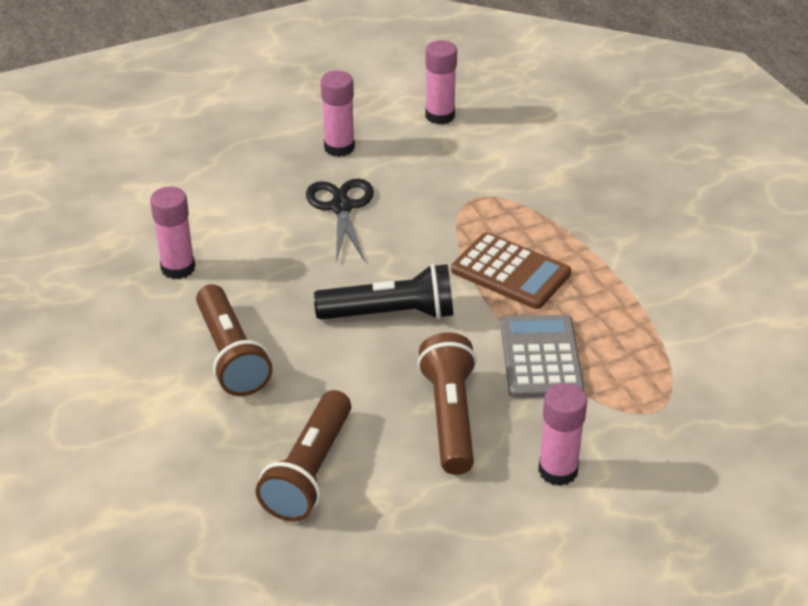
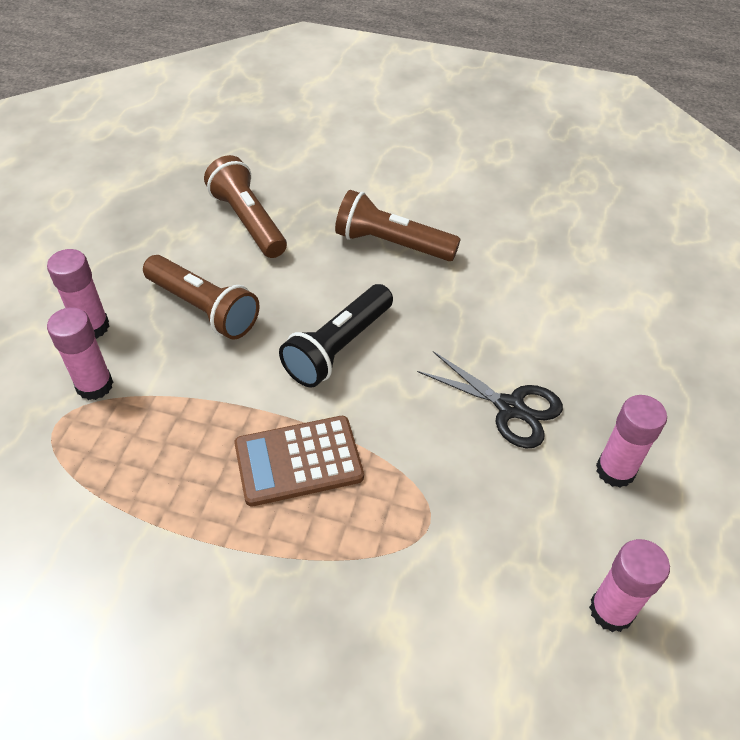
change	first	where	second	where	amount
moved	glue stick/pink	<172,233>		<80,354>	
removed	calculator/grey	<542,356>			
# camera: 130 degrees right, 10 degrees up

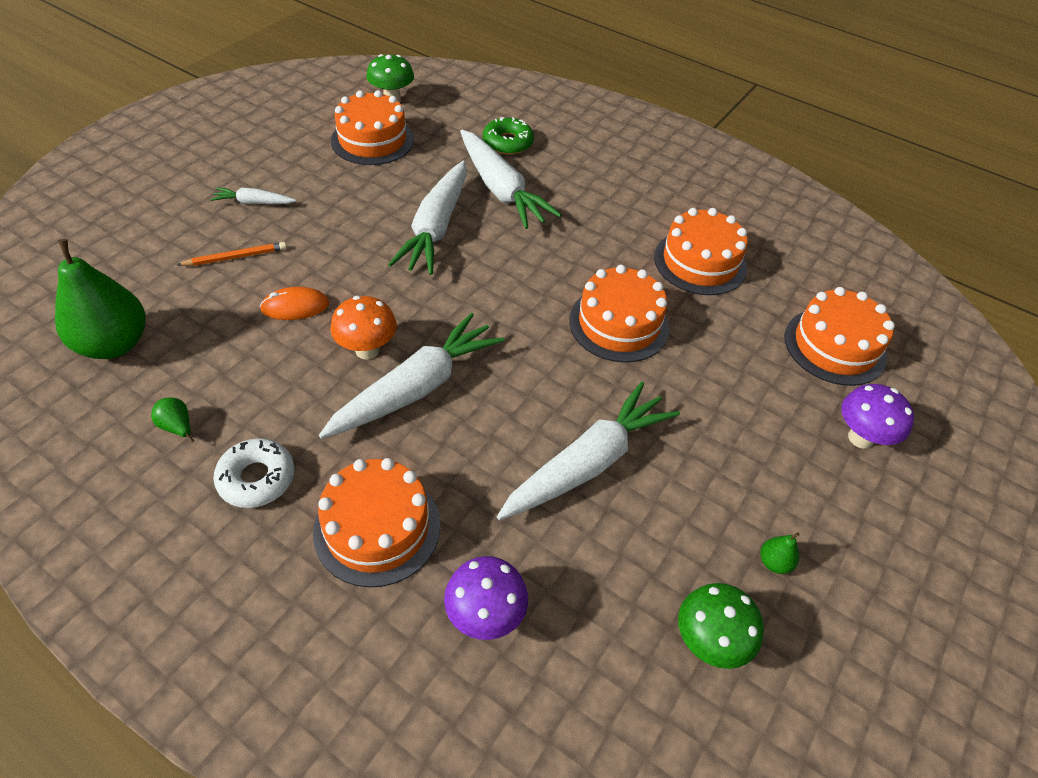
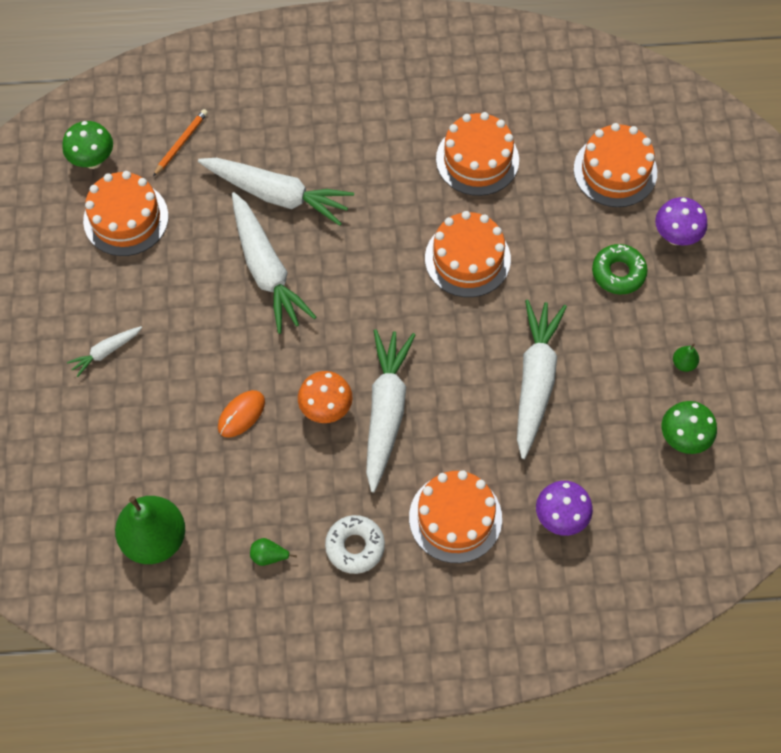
change	first	where	second	where	amount
moved	donut/green	<508,136>		<620,269>	
moved	pencil/orange	<232,254>		<180,142>	
# camera: 35 degrees left, 15 degrees up

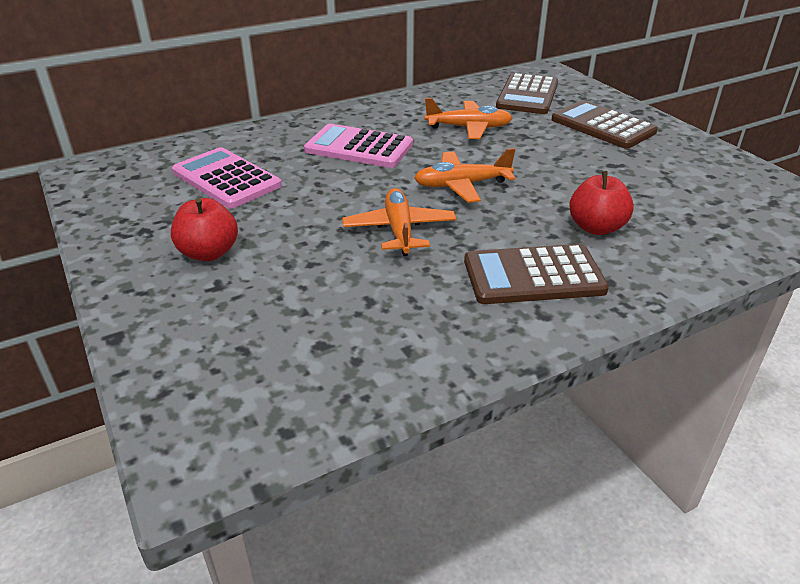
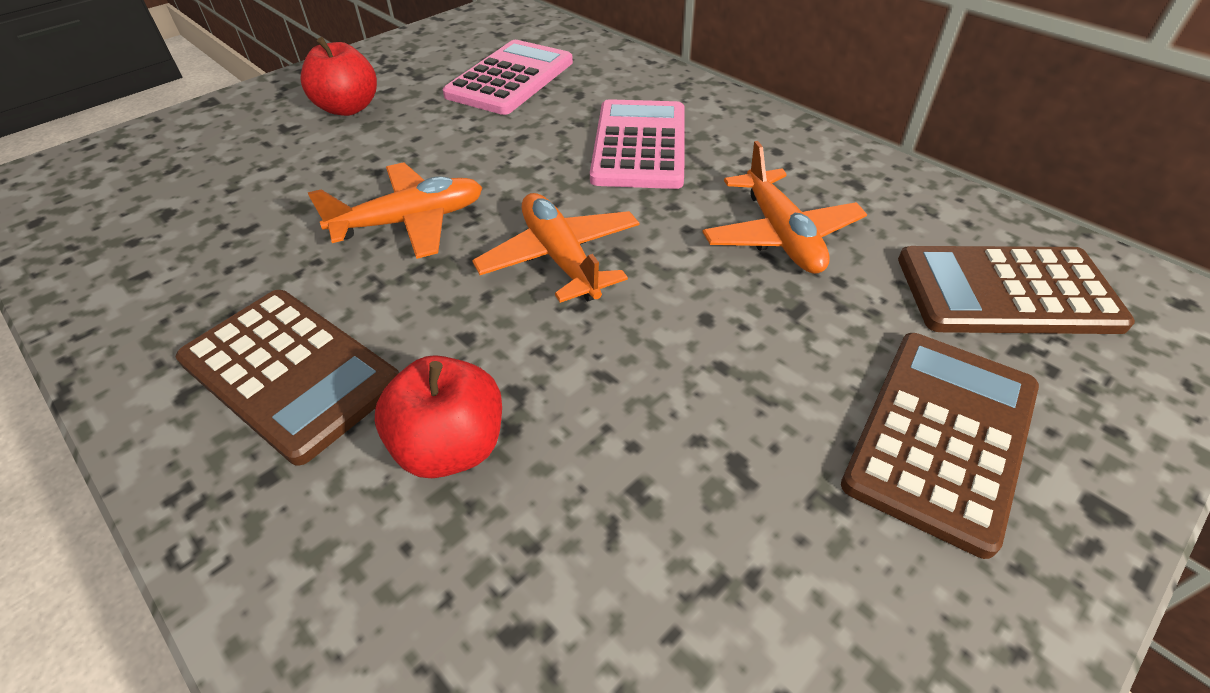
change	first	where	second	where	amount
turned	calculator/brown	<536,274>		<287,378>	150 degrees clockwise
# camera: 75 degrees right, 10 degrees up

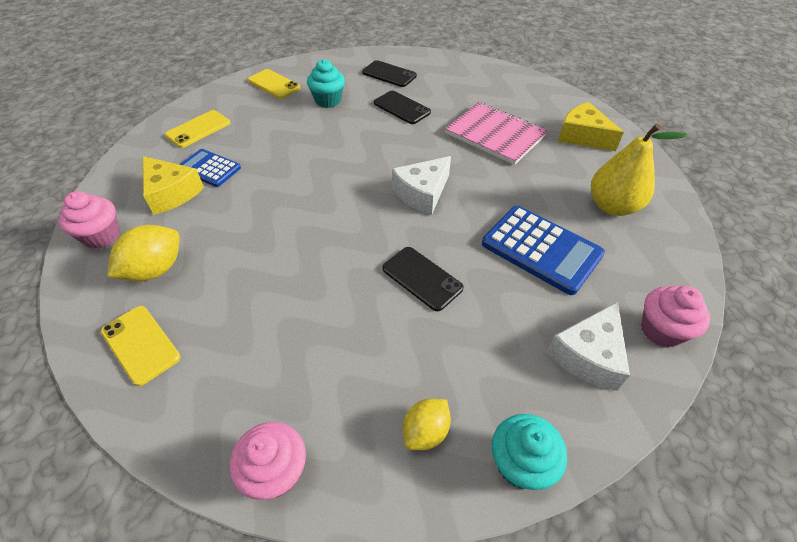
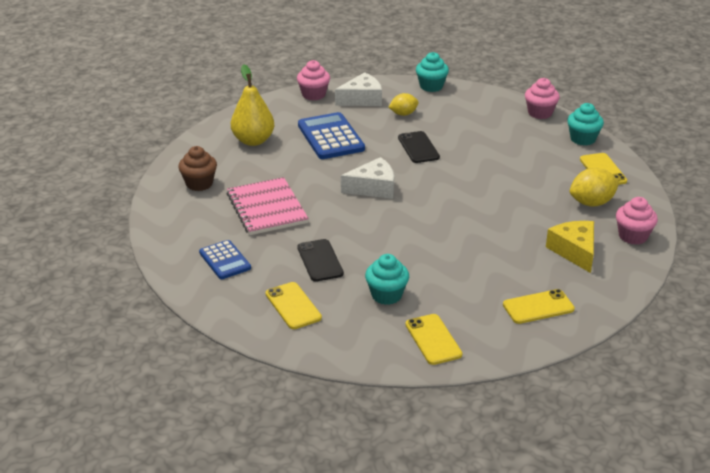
change	first	where	second	where	amount
recoloured	phone/black	<389,73>	phone/yellow	<294,305>	
replaced	cheese/yellow	<591,126>	cupcake/brown	<197,168>	
moved	calculator/blue	<210,168>		<225,259>	
moved	lemon/yellow	<427,424>		<404,104>	
added			cupcake/turquoise	<585,124>	
# camera: 150 degrees left, 15 degrees down

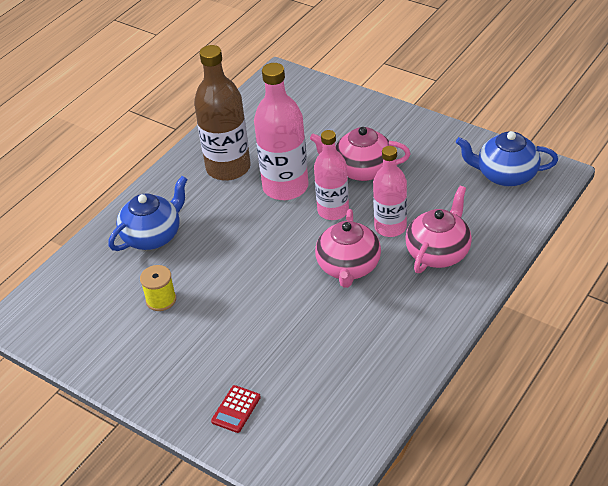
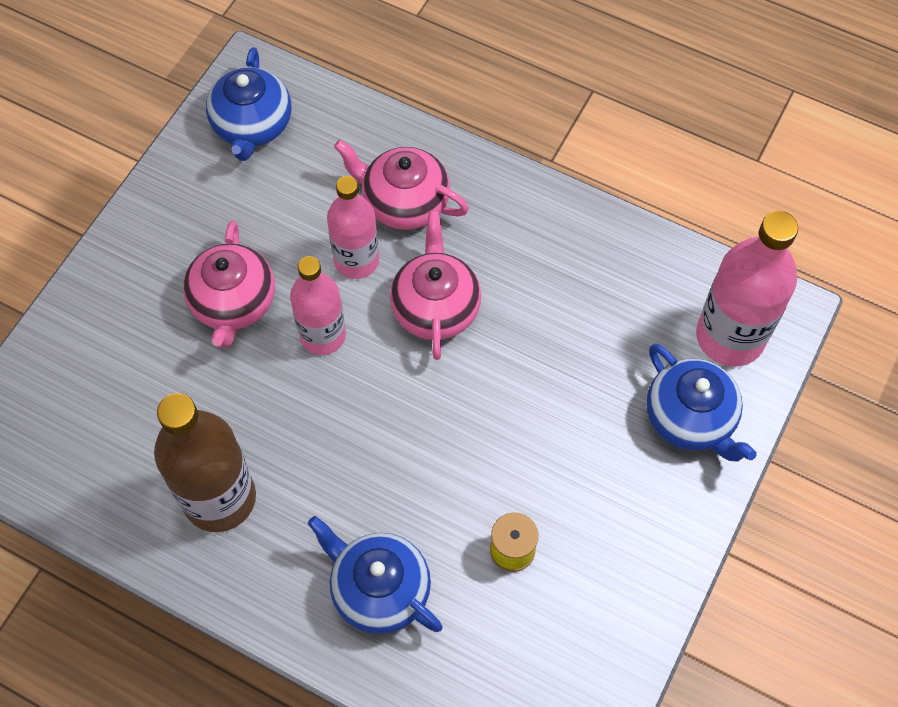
change	first	where	second	where	amount
moved	bottle/pink	<281,131>		<747,288>	
turned	teapot/pink	<348,248>		<435,285>	90 degrees counterclockwise
replaced	calculator/red	<236,409>	teapot/blue	<701,402>	
# camera: 100 degrees left, 20 degrees up

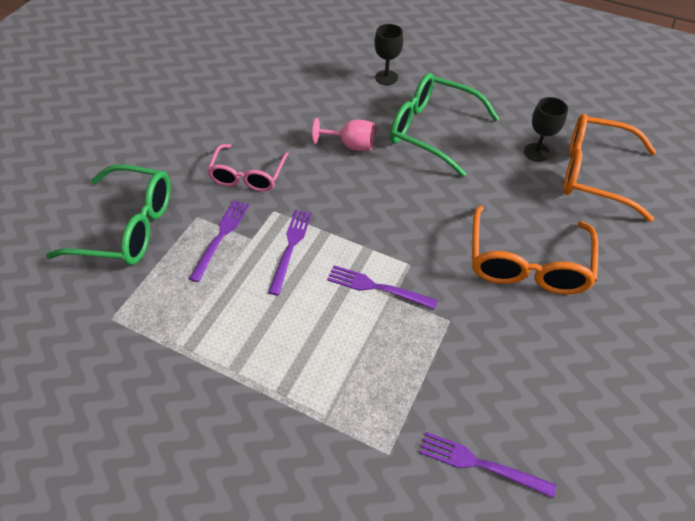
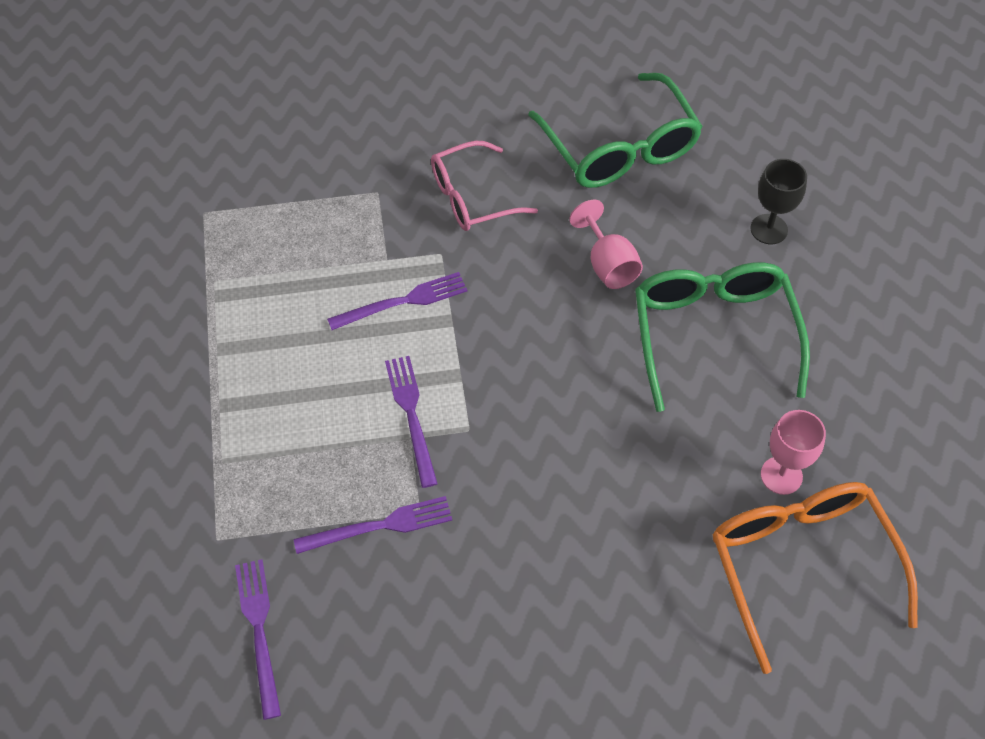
change	first	where	second	where	amount
recoloured	goblet/black	<546,129>	goblet/pink	<793,452>	
moved	glasses/green	<108,215>		<615,130>	
moved	fork/purple	<219,241>		<373,525>	
removed	glasses/orange	<535,250>			
# camera: 55 degrees right, 5 degrees up

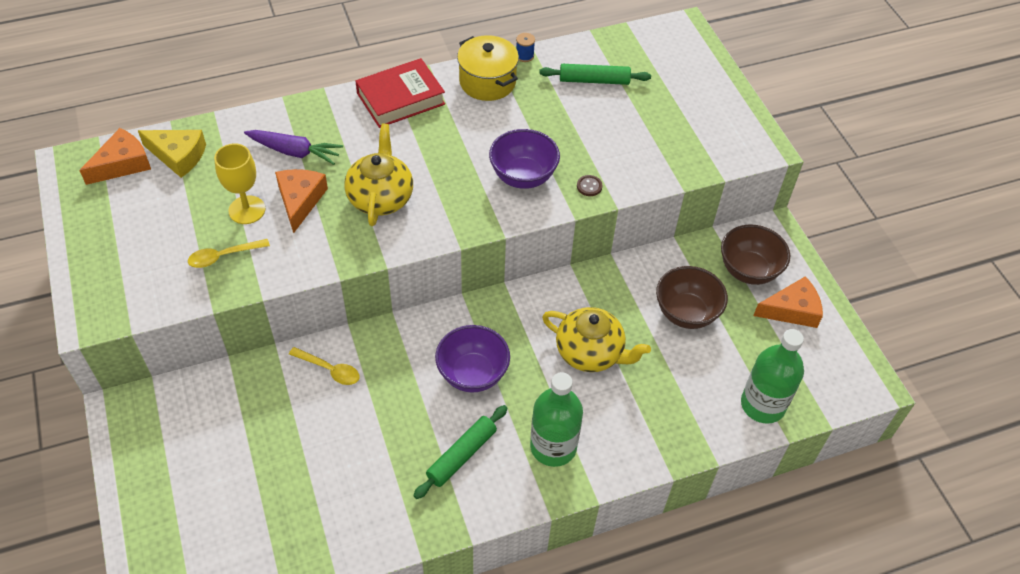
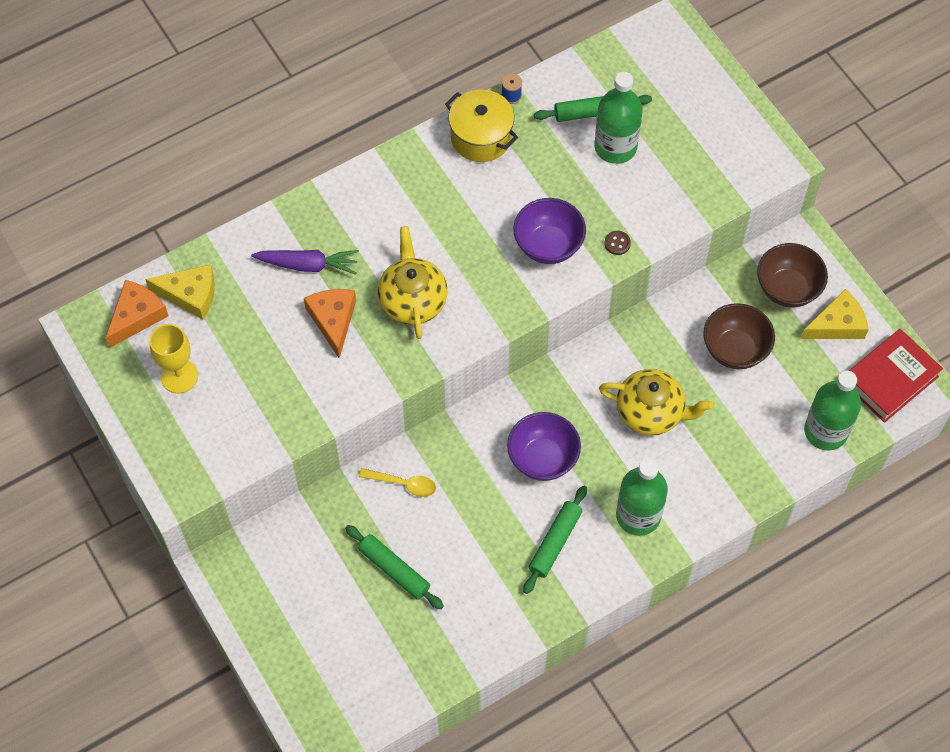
change	first	where	second	where	amount
moved	book/red	<400,93>		<896,376>	
moved	goblet/yellow	<239,183>		<173,358>	
removed	spoon/yellow	<229,253>			
recoloured	cheese/orange	<788,302>	cheese/yellow	<835,314>	
added			bottle/green	<618,118>	
added			rolling pin/green	<394,567>	
# camera: 10 degrees left, 10 degrees up

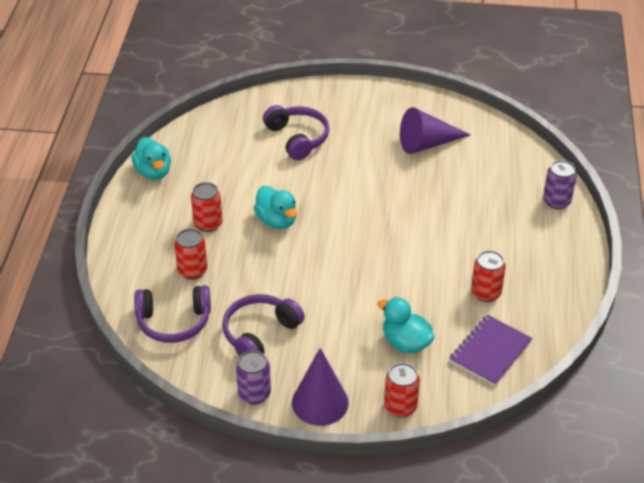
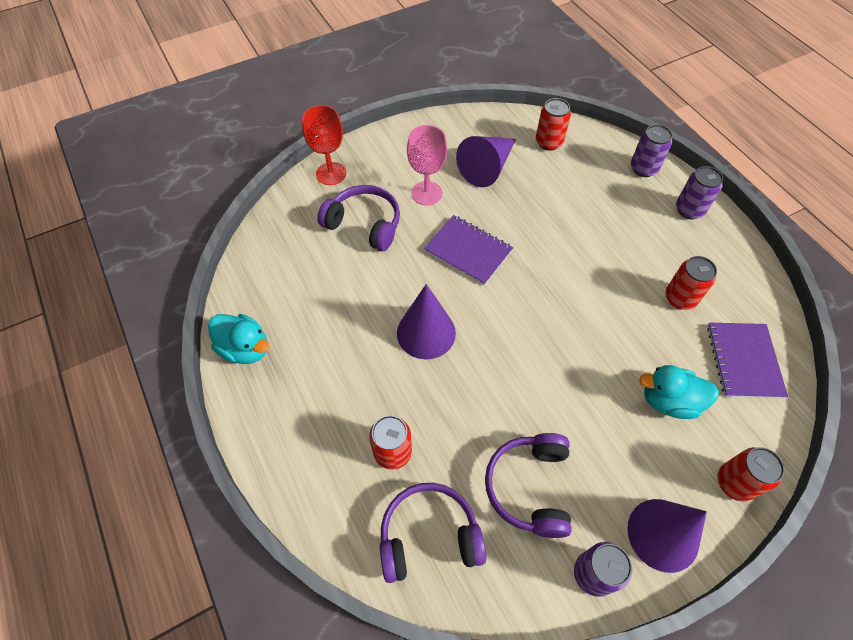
change	first	where	second	where	amount
moved	can/red	<206,207>		<553,124>	
replaced	duck/turquoise	<275,207>	cone/purple	<426,321>	
turned	headphones/purple	<172,314>		<433,533>	150 degrees counterclockwise
added			goblet/red	<324,145>	
added			goblet/pink	<427,165>	
added			can/purple	<699,193>	
added			notebook/purple	<468,250>	
# camera: 35 degrees left, 15 degrees up

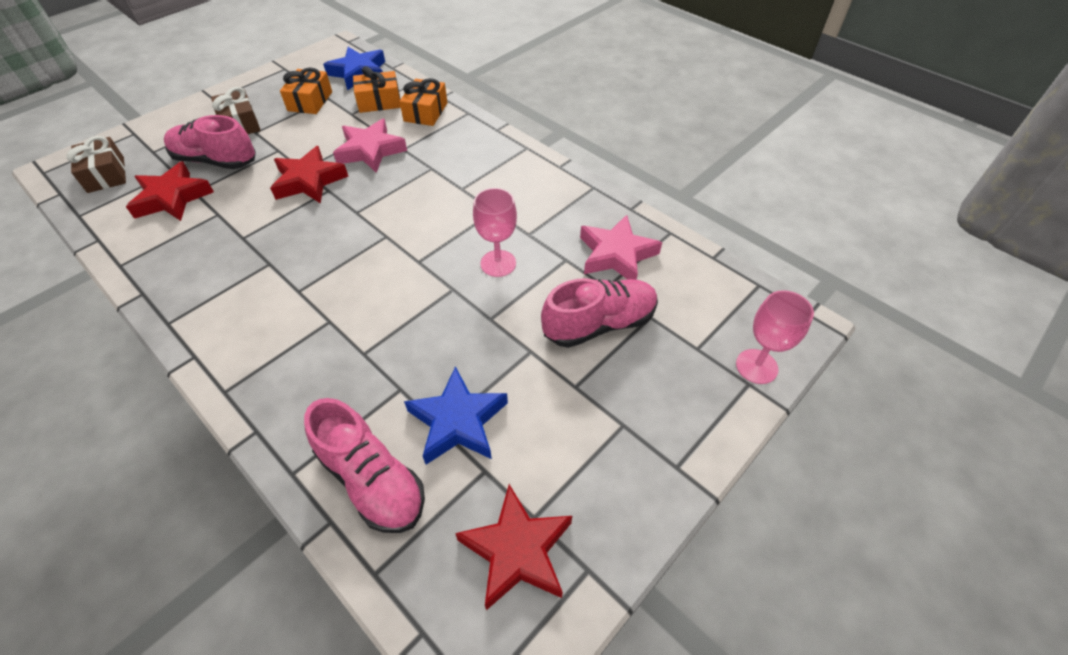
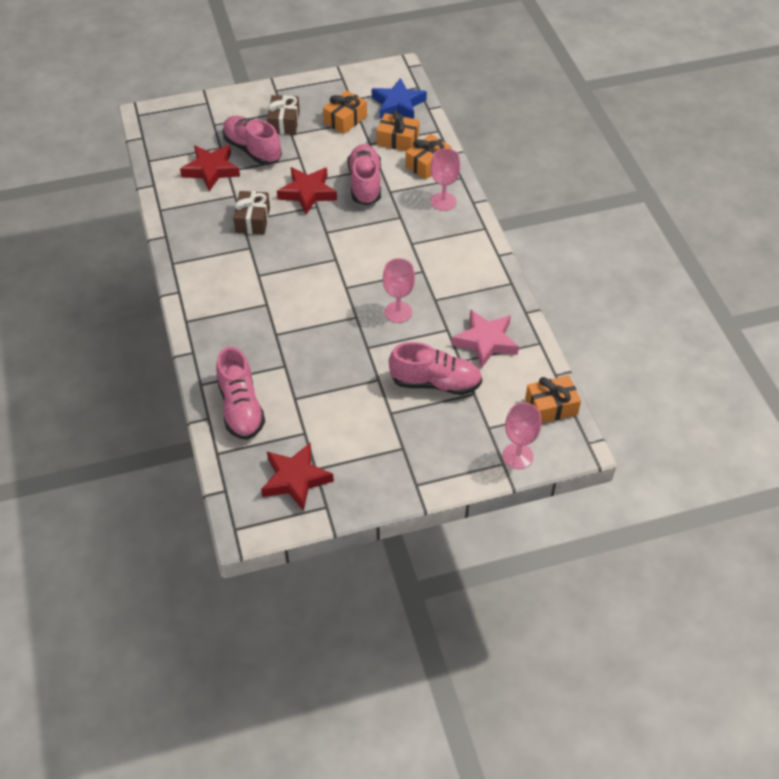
change	first	where	second	where	amount
replaced	star/pink	<370,145>	shoe/pink	<364,175>	
moved	gift/brown	<96,164>		<251,212>	
removed	star/blue	<456,415>			
added			goblet/pink	<445,179>	
added			gift/orange	<553,399>	
# camera: 30 degrees right, 0 degrees up

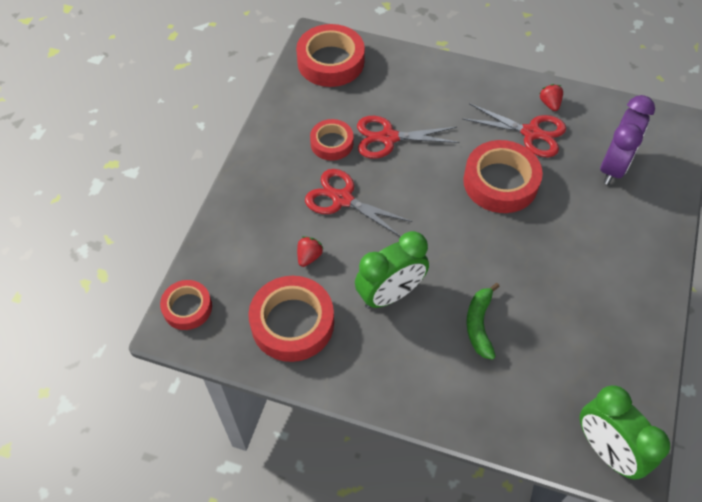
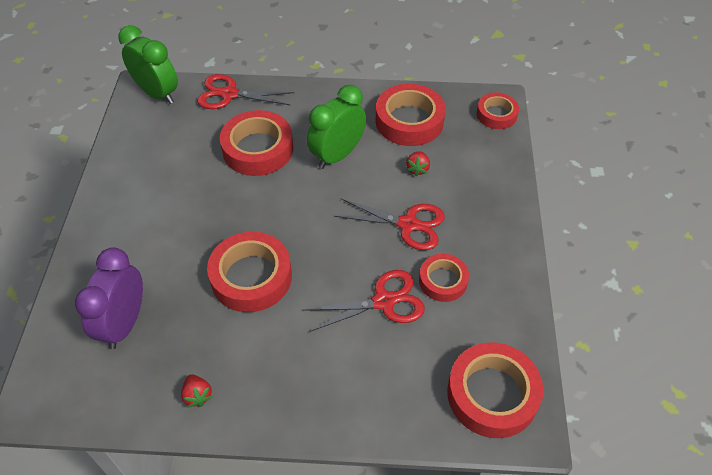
change	first	where	second	where	amount
moved	scissors/red	<514,130>		<245,91>	
replaced	banana/green	<483,321>	tape/red	<256,143>	
# camera: 165 degrees right, 5 degrees down

